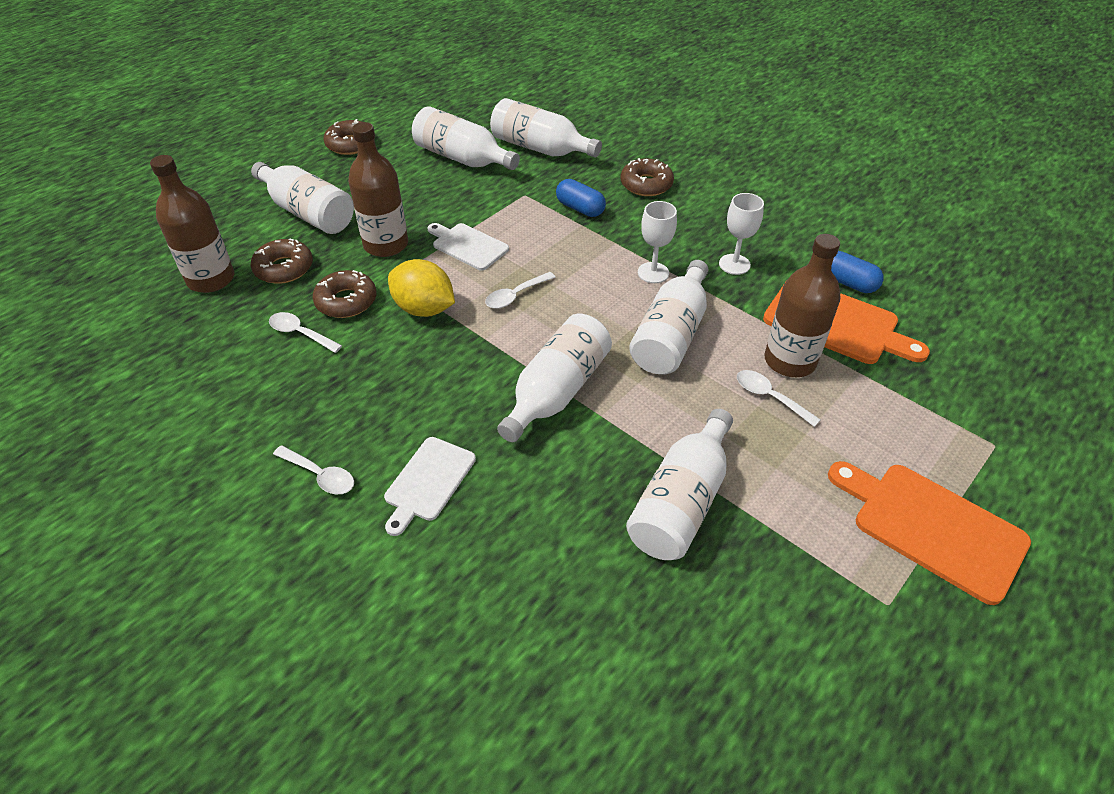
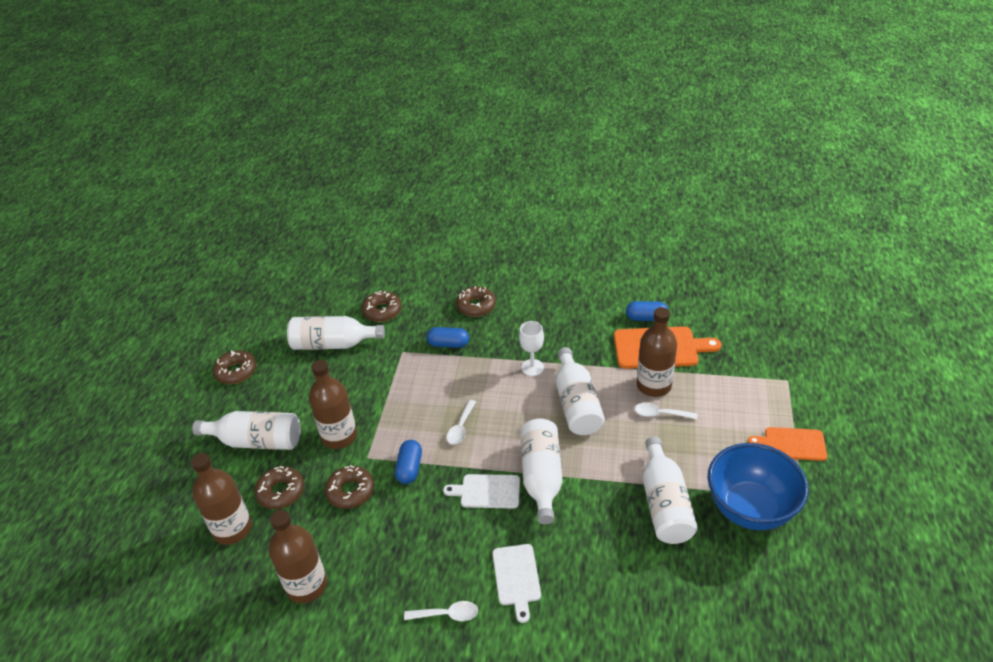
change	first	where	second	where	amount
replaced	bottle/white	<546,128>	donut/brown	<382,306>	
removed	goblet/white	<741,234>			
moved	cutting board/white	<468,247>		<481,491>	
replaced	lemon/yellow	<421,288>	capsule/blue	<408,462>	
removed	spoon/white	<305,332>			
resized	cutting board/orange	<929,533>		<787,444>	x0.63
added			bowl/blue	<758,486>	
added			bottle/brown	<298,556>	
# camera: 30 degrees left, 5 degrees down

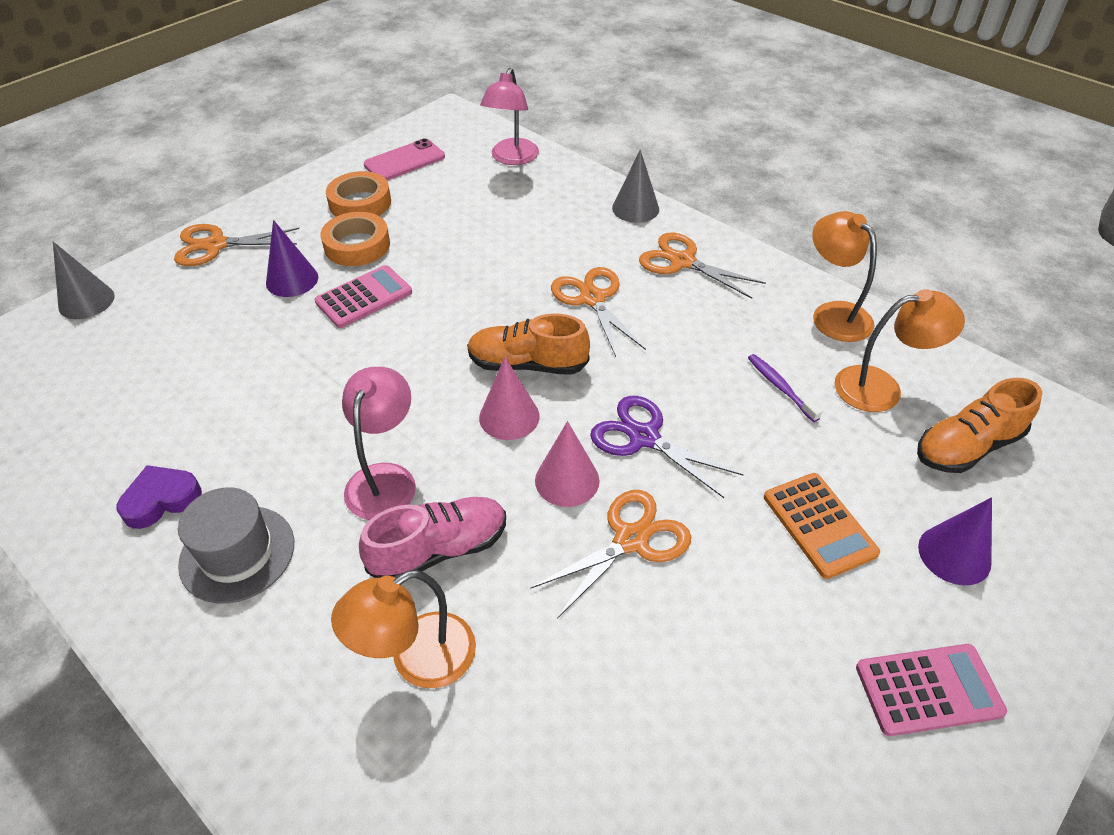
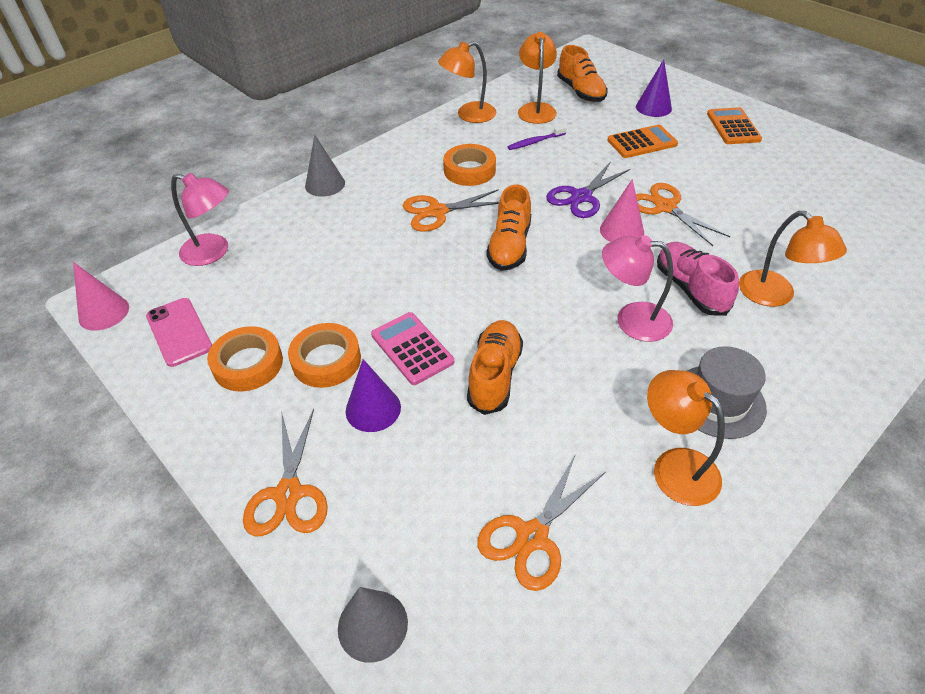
change	first	where	second	where	amount
moved	scissors/orange	<702,266>		<541,523>	
moved	cone/pink	<509,398>		<101,296>	
replaced	heart/purple	<159,497>	lamp/orange	<686,438>	
recoloured	calculator/pink	<931,690>	calculator/orange	<734,125>	
added			tape/orange	<469,165>	
added			shoe/orange	<495,367>	
# camera: 85 degrees left, 0 degrees up

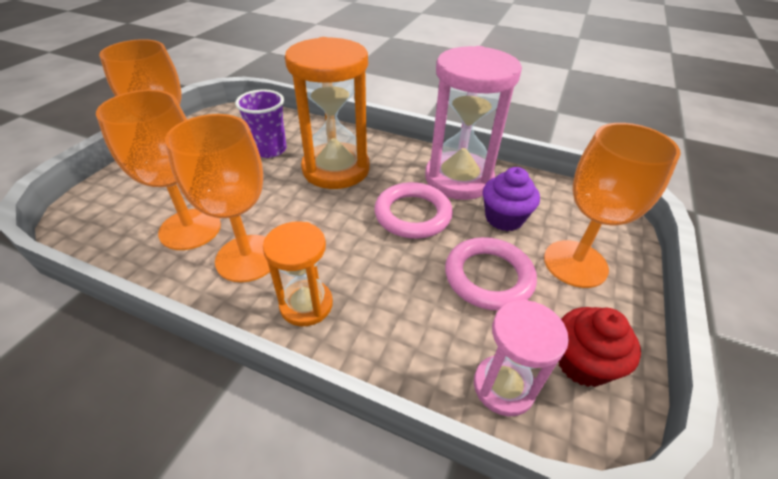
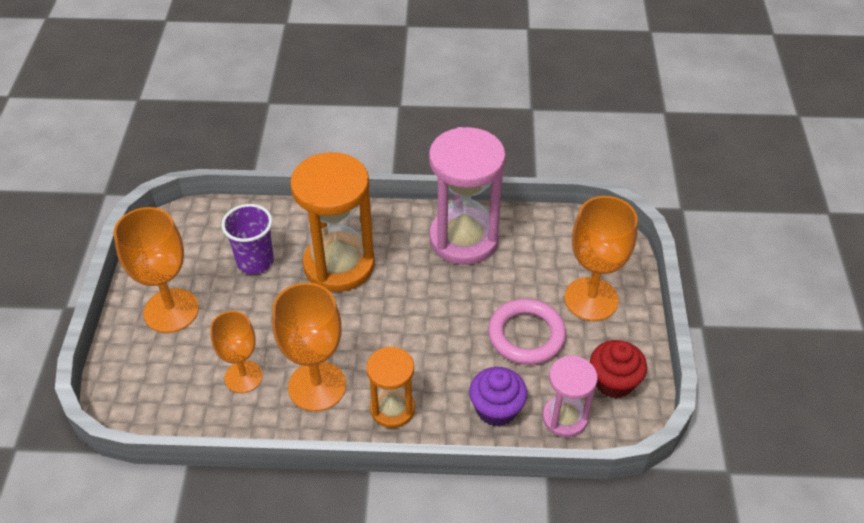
change	first	where	second	where	amount
resized	goblet/orange	<158,170>		<236,352>	x0.66
moved	cupcake/purple	<511,199>		<498,396>	
removed	ring/pink	<413,210>			
# camera: 20 degrees left, 5 degrees up

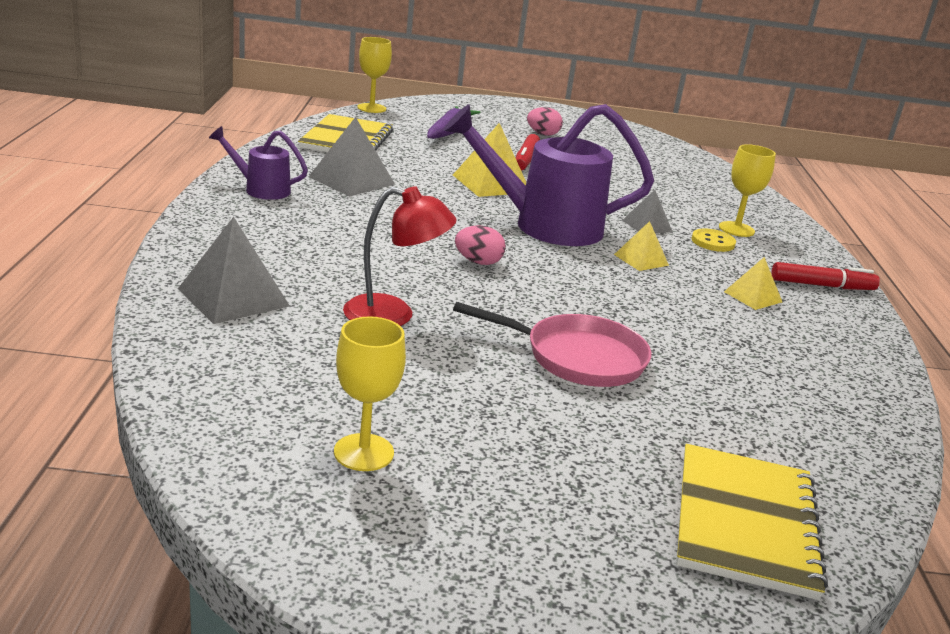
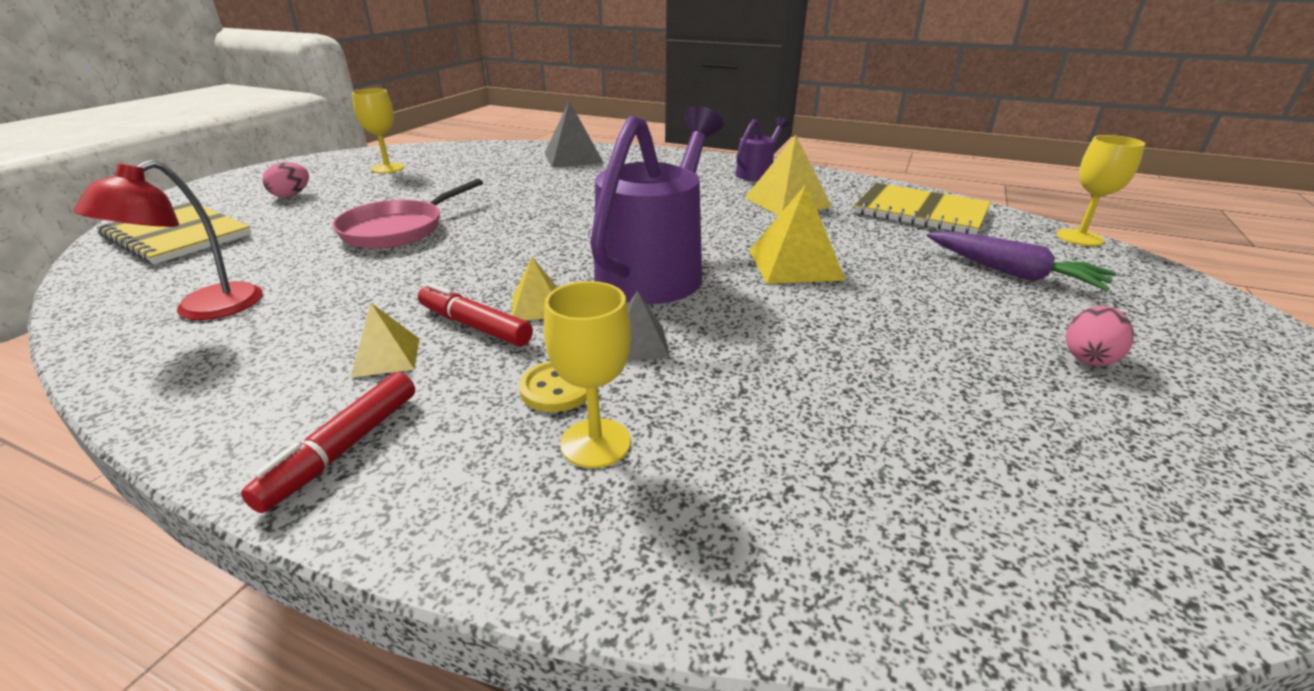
change	first	where	second	where	amount
recoloured	pyramid/grey	<351,156>	pyramid/yellow	<788,175>	
moved	marker/red	<528,152>		<475,314>	
moved	lamp/red	<399,256>		<168,240>	
moved	egg/pink	<480,245>		<285,179>	
# camera: 115 degrees right, 5 degrees up

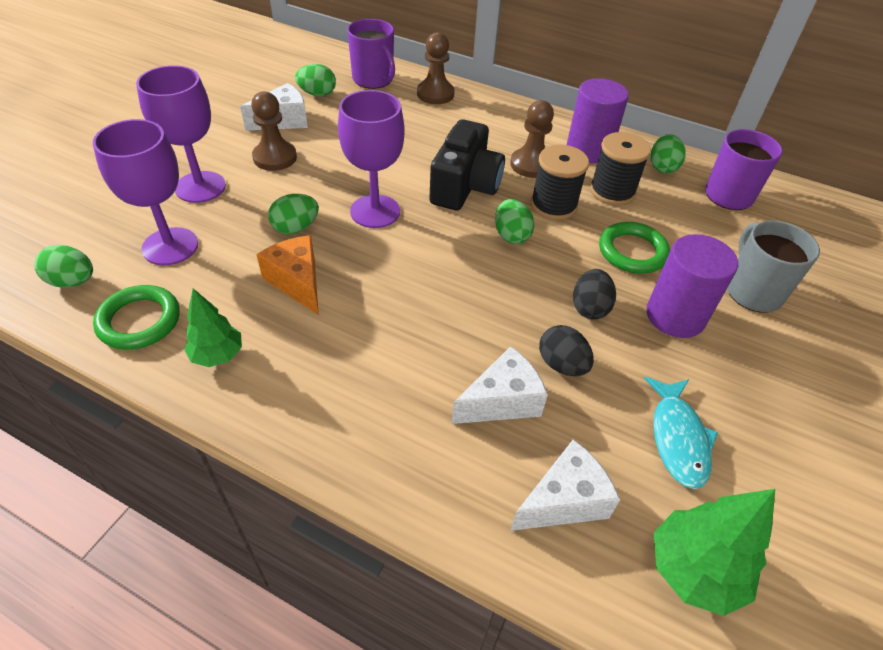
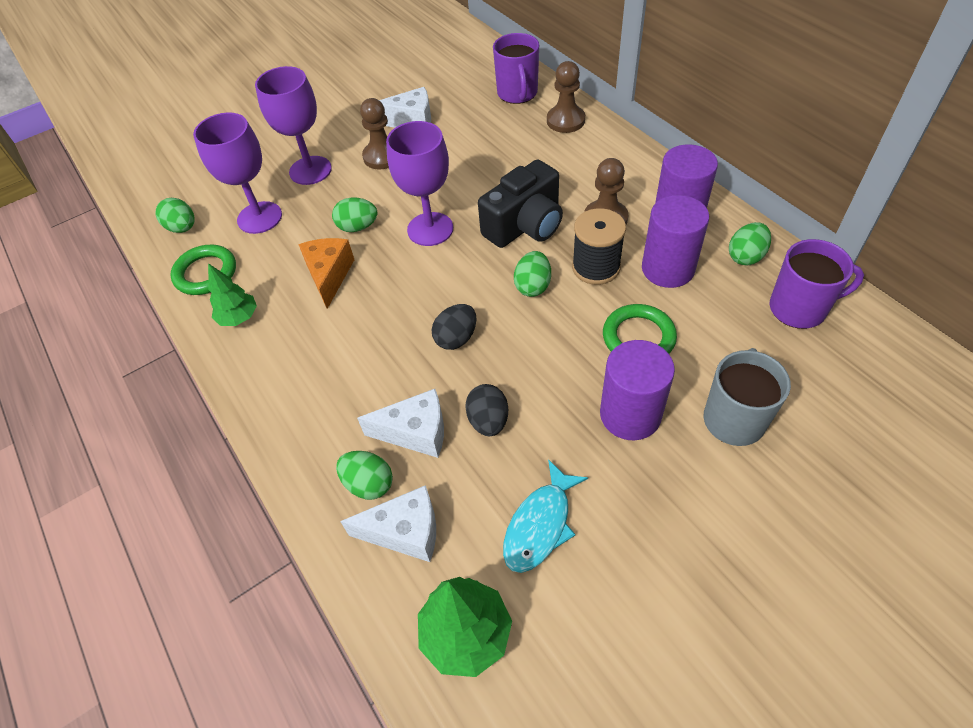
change	first	where	second	where	amount
moved	egg/green	<315,80>		<364,475>	
replaced	spool/black	<620,169>	cylinder/purple	<675,241>	
moved	egg/black	<594,294>		<454,327>	
# camera: 35 degrees right, 5 degrees up

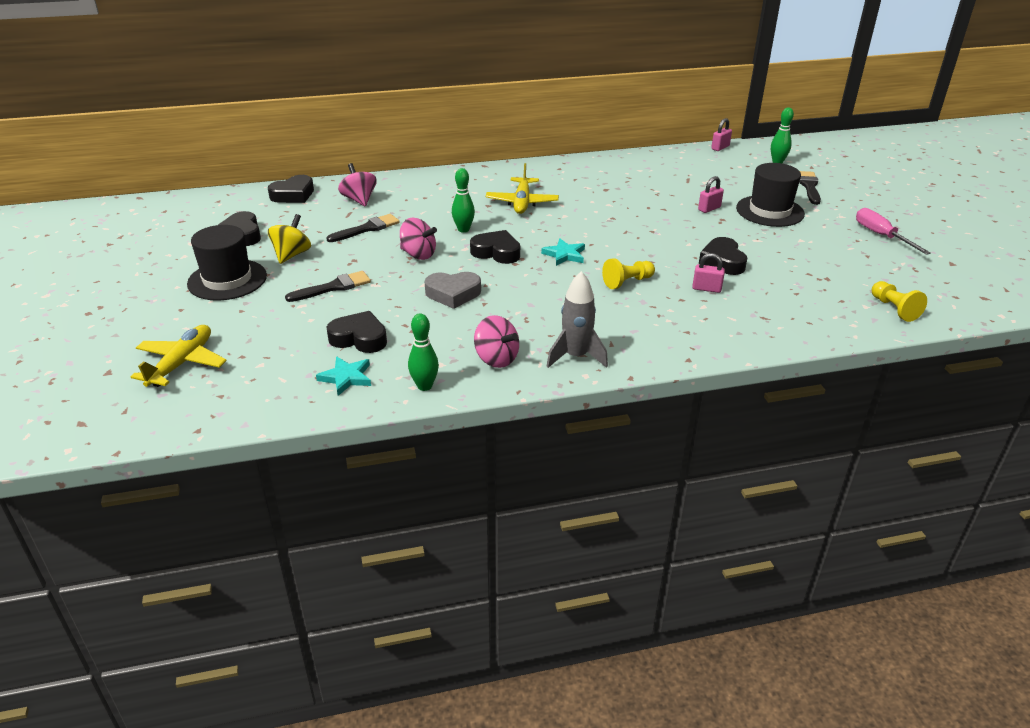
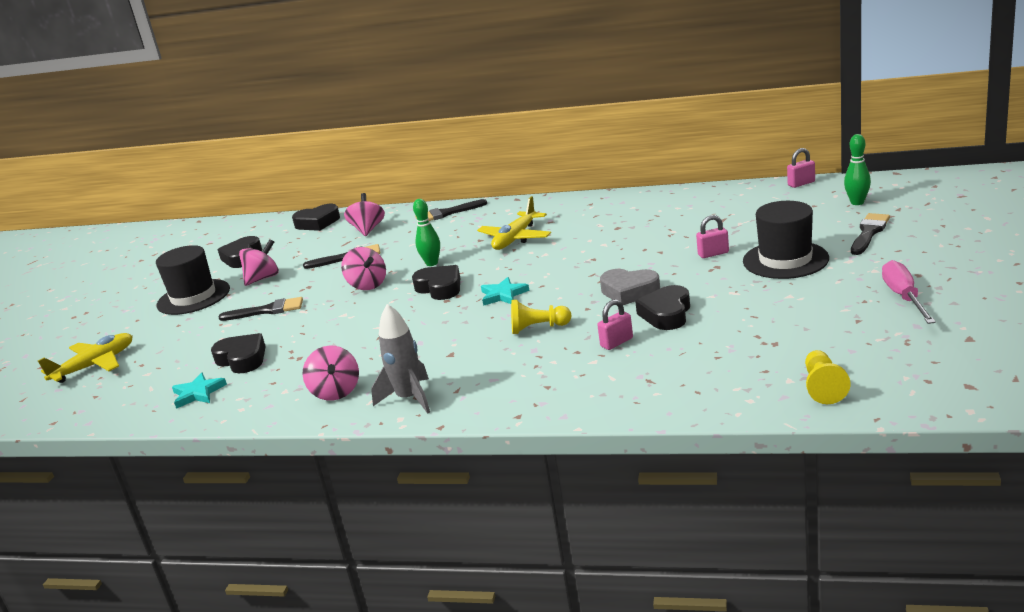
change	first	where	second	where	amount
recoloured	spinning top/yellow	<289,239>	spinning top/pink	<259,262>	
turned	padlock/pink	<708,273>		<615,324>	75 degrees counterclockwise
moved	heart/grey	<453,290>		<630,287>	
removed	bowling pin/green	<423,352>			
added			brush/black	<451,210>	
# camera: 30 degrees right, 10 degrees down

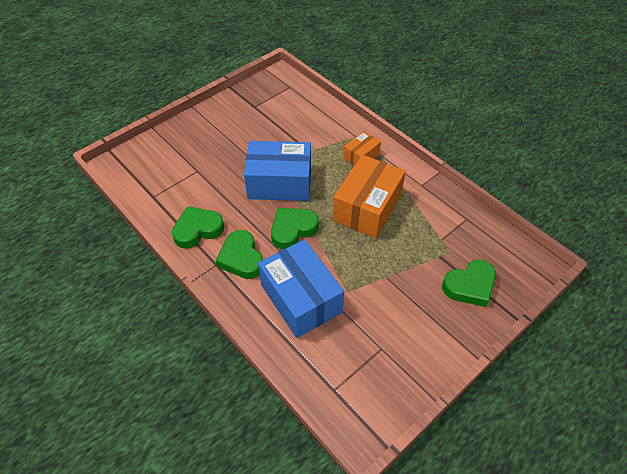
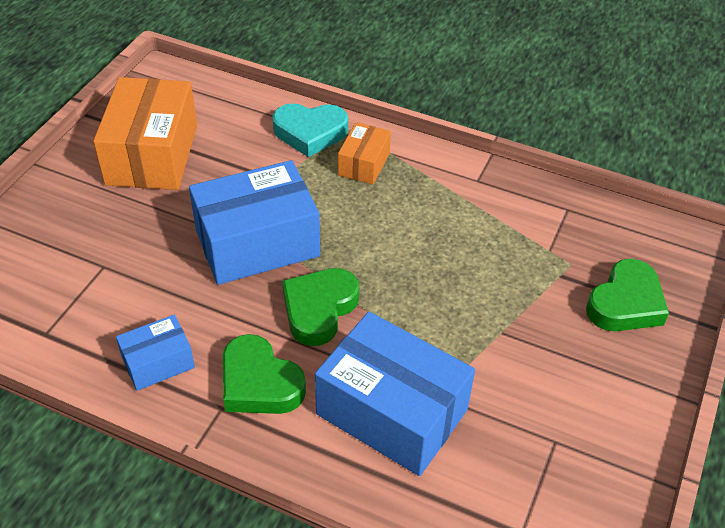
change	first	where	second	where	amount
moved	box/orange	<369,196>		<145,133>	
replaced	heart/green	<198,227>	box/blue	<155,353>	
added			heart/turquoise	<310,130>	
# camera: 25 degrees left, 5 degrees down

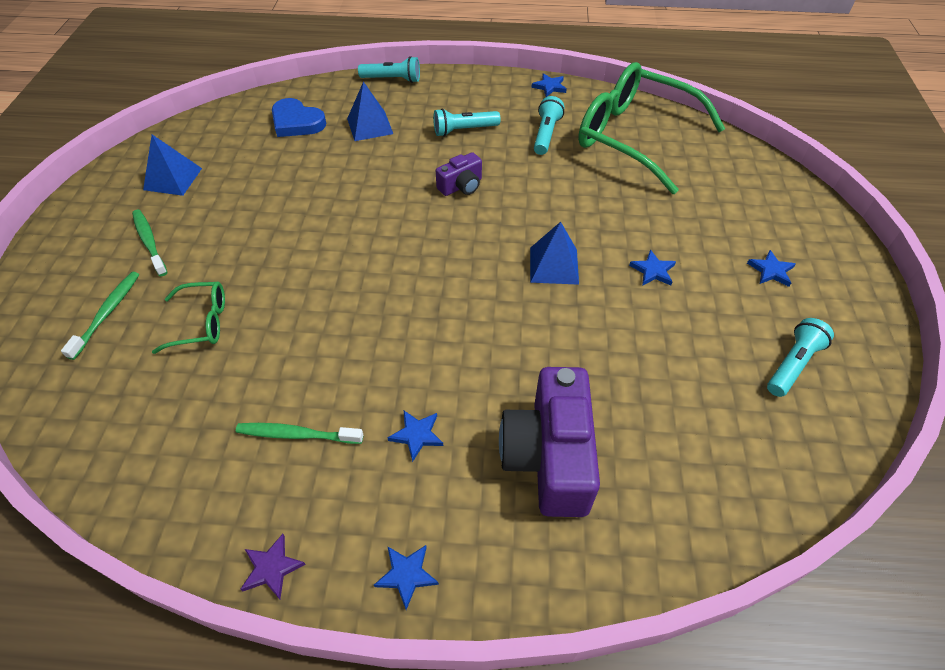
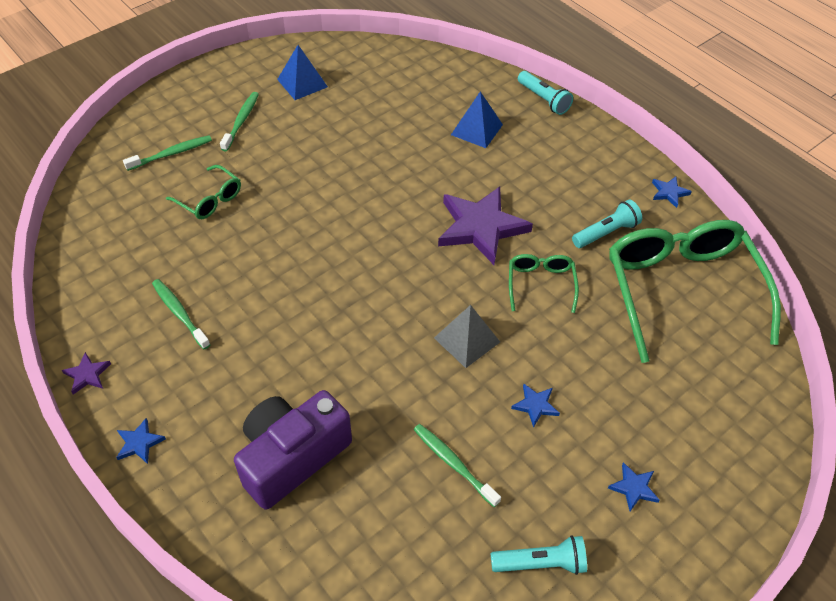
change	first	where	second	where	amount
removed	heart/blue	<299,117>			
removed	flashlight/turquoise	<467,122>			
replaced	camera/purple	<459,174>	star/purple	<485,225>	
recoloured	pyramid/blue	<554,253>	pyramid/grey	<467,336>	
removed	star/blue	<415,436>			
added			glasses/green	<544,283>	
added			toothbrush/green	<457,465>	
# camera: 45 degrees right, 0 degrees up

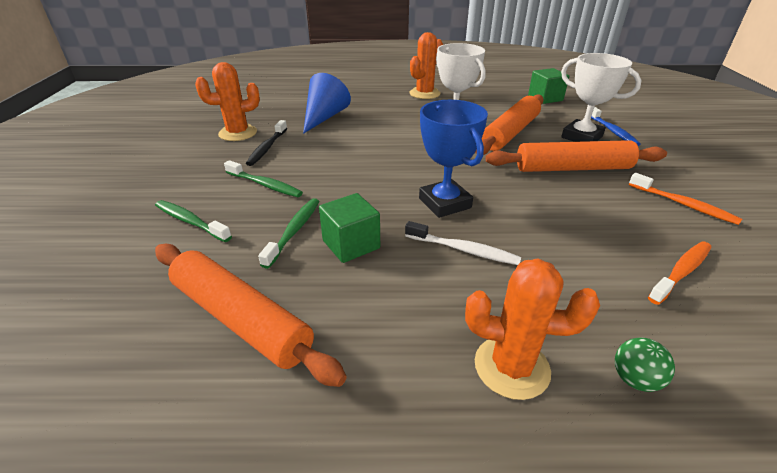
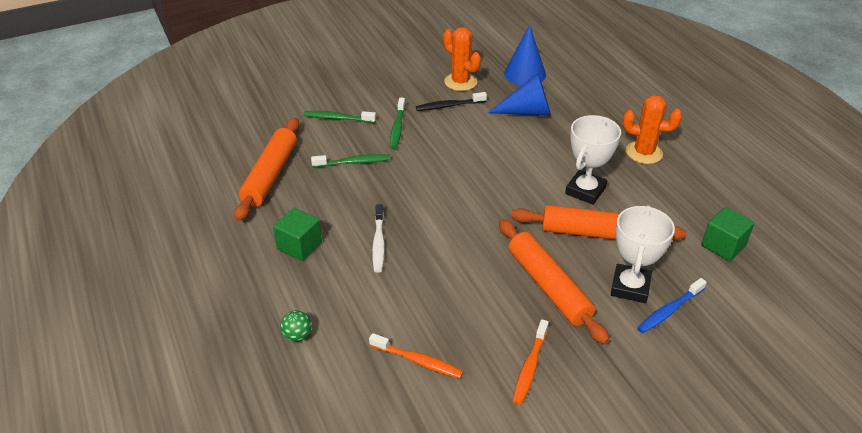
change	first	where	second	where	amount
removed	trophy/blue	<453,159>			
moved	cube/green	<349,228>		<297,234>	
turned	toothbrush/green	<193,221>		<339,117>	90 degrees counterclockwise
removed	cactus/orange	<532,329>			
added			cone/blue	<525,55>	
# camera: 65 degrees right, 5 degrees up

